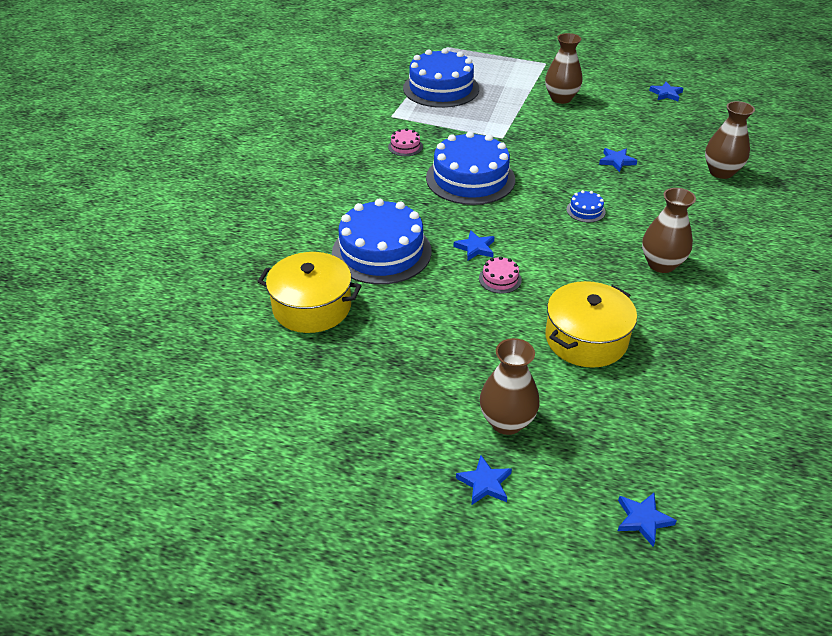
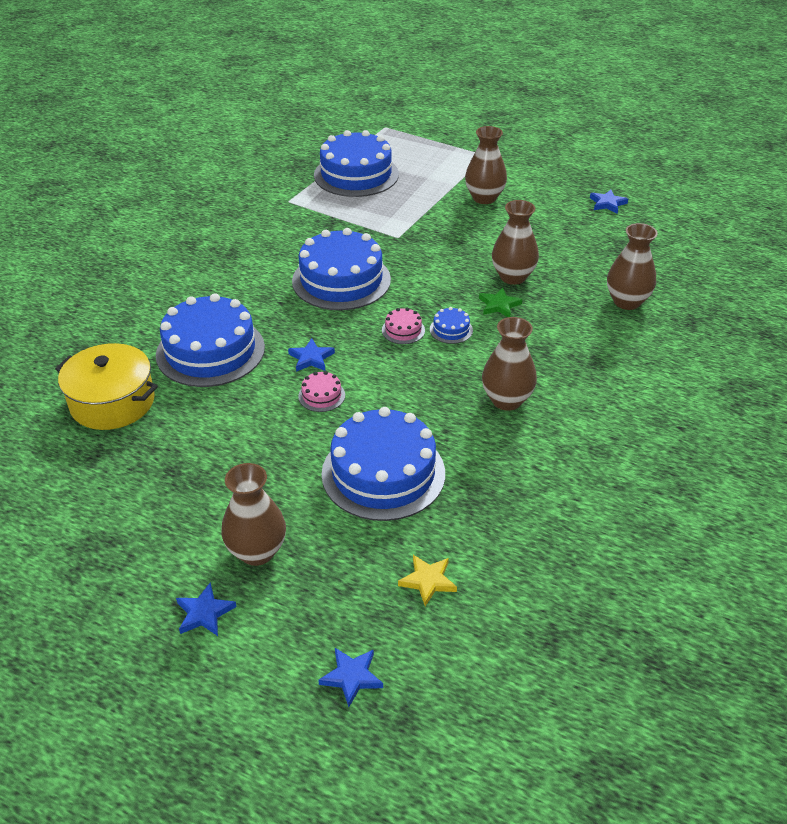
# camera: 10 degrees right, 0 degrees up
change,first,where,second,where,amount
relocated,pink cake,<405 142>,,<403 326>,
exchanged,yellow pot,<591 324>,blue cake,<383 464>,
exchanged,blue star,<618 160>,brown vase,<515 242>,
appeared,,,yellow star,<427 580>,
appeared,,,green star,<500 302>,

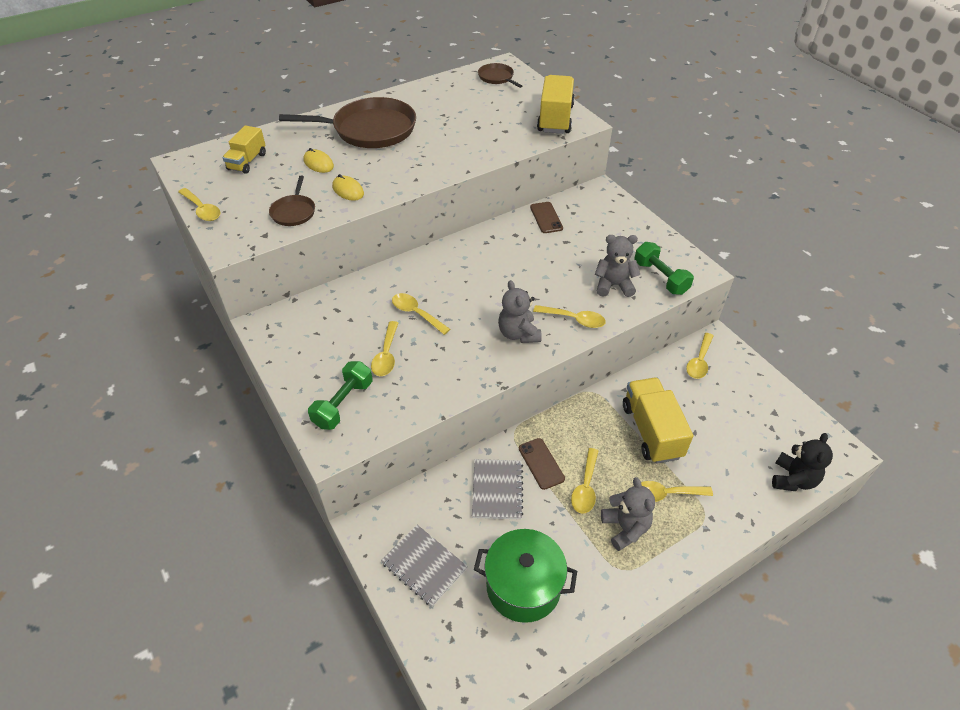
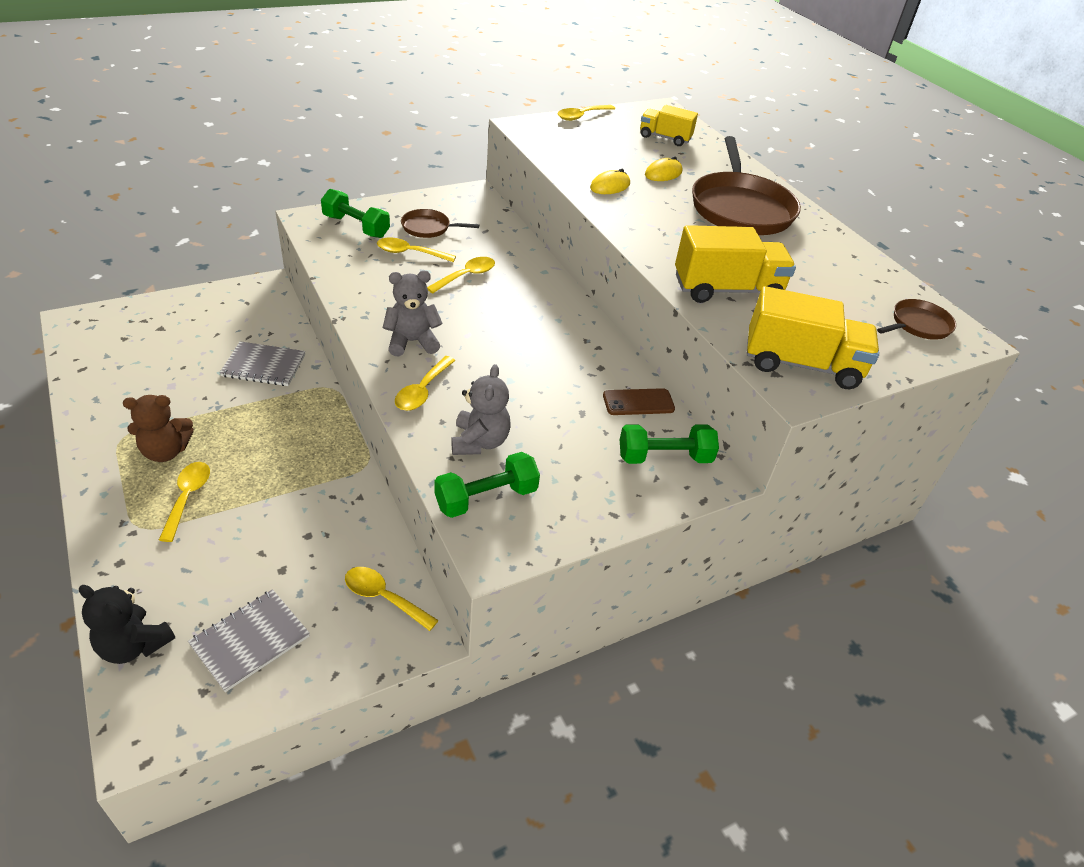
# camera: 90 degrees right, 5 degrees down
change,first,where,second,where,amount
relocated,brown pan,<292 201>,,<440 223>,
relocated,grey notebook,<424 566>,,<249 640>,
missing,green pot,<525 576>,,,
missing,brown phone,<542 464>,,,
missing,yellow spoon,<584 480>,,,
colour,grey teddy bear,<628 514>,brown teddy bear,<158 428>,
relocated,yellow truck,<658 421>,,<735 264>,
appeared,,,green dumbbell,<669 444>,

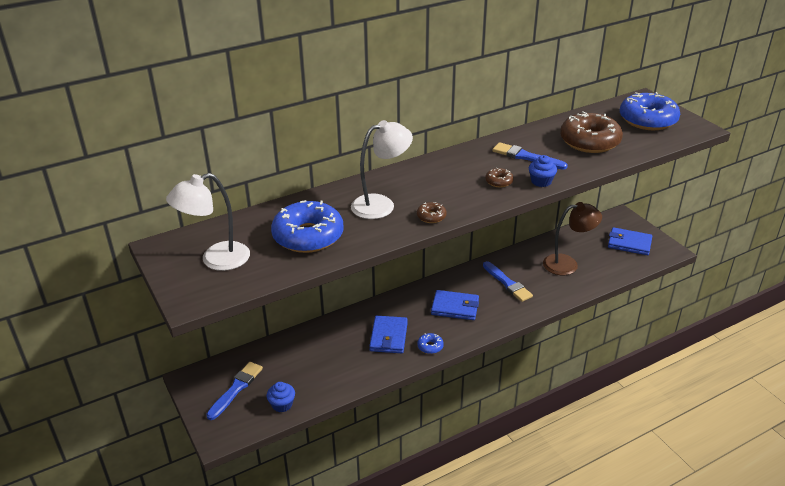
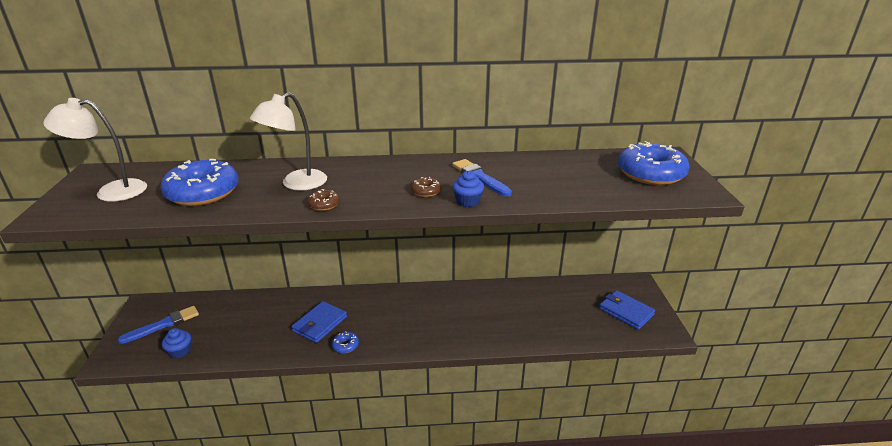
# camera: 25 degrees right, 5 degrees down
change,first,where,second,where,amount
spun,white lamp,<382 169>,,<288 141>,135 degrees clockwise
missing,blue wallet,<455 305>,,,
missing,blue brush,<508 281>,,,
missing,brown lamp,<572 238>,,,
missing,brown donut,<591 132>,,,

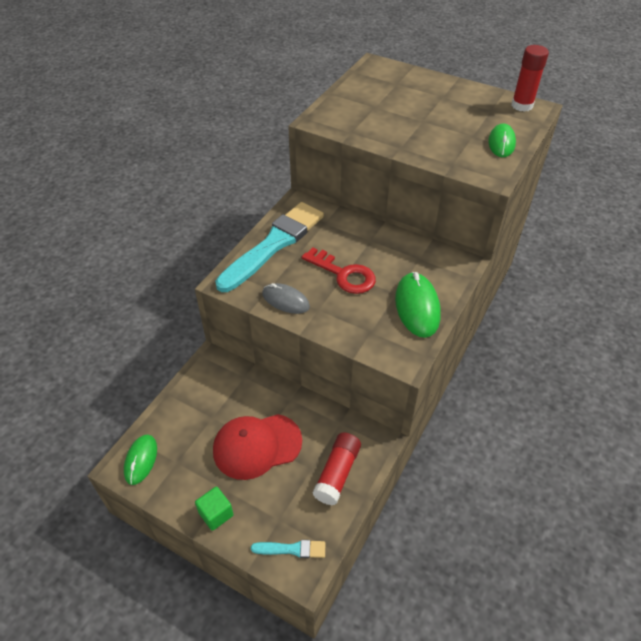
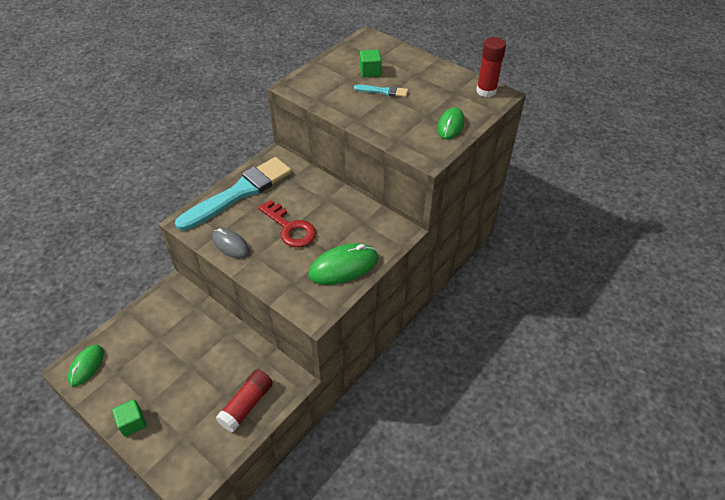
# camera: 10 degrees right, 0 degrees up
change,first,where,second,where,amount
missing,red cap,<257 447>,,,
relocated,turquoise brush,<288 549>,,<381 91>,
spun,green mouse,<418 305>,,<343 264>,60 degrees clockwise
appeared,,,green cube,<371 64>,

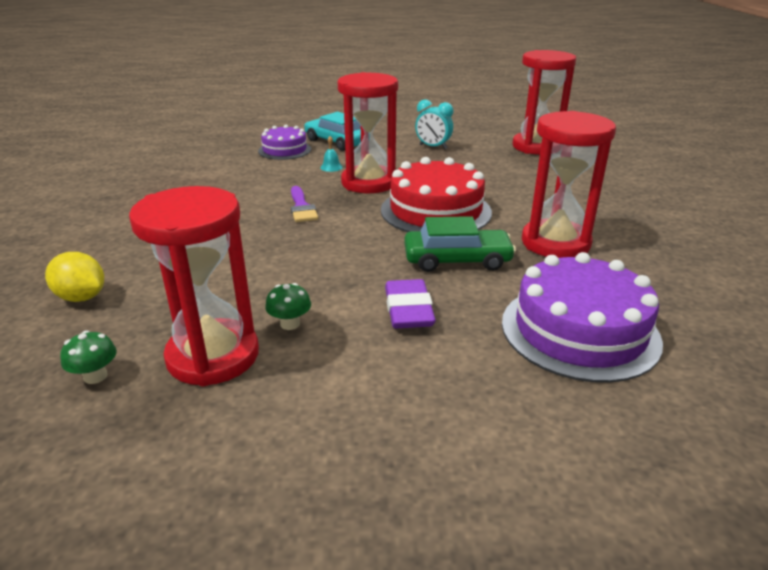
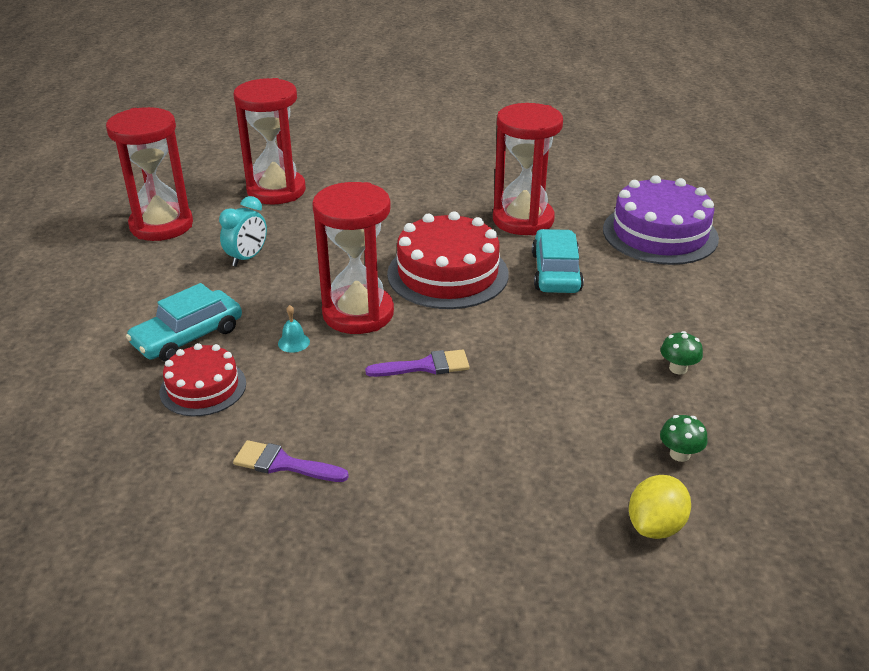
# camera: 85 degrees left, 5 degrees up
change,first,where,second,where,amount
relocated,green mushroom,<88 357>,,<684 438>,
relocated,red hourglass,<194 286>,,<149 174>,
colour,purple cake,<284 142>,red cake,<203 379>,
missing,purple eraser,<410 304>,,,
colour,green car,<460 244>,turquoise car,<558 261>,
appeared,,,purple brush,<291 461>,

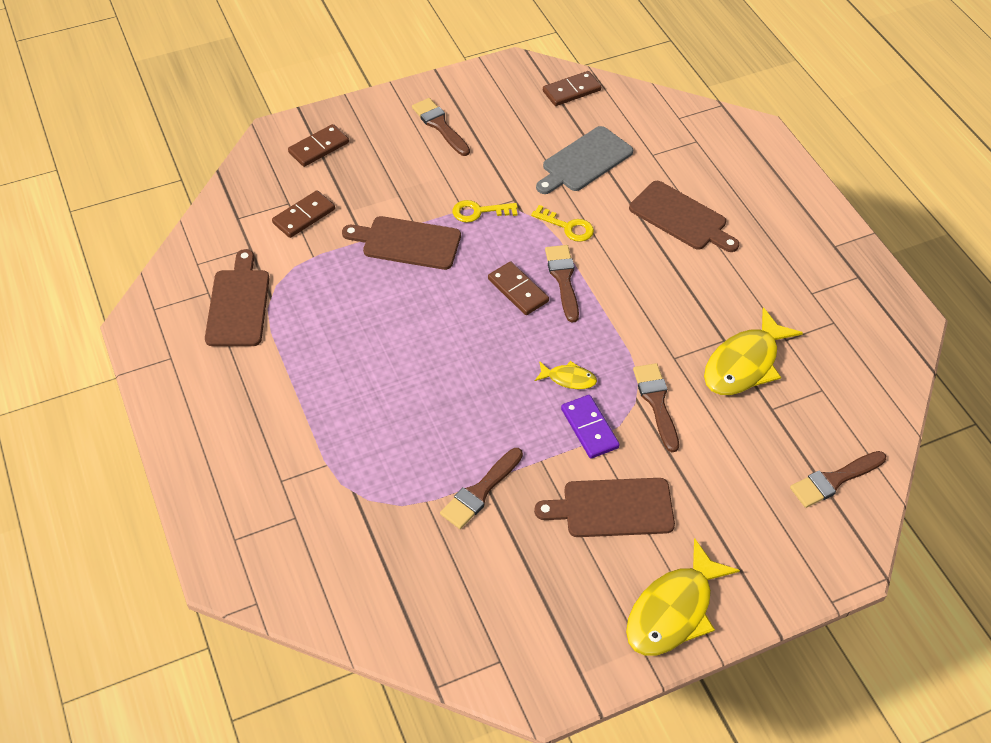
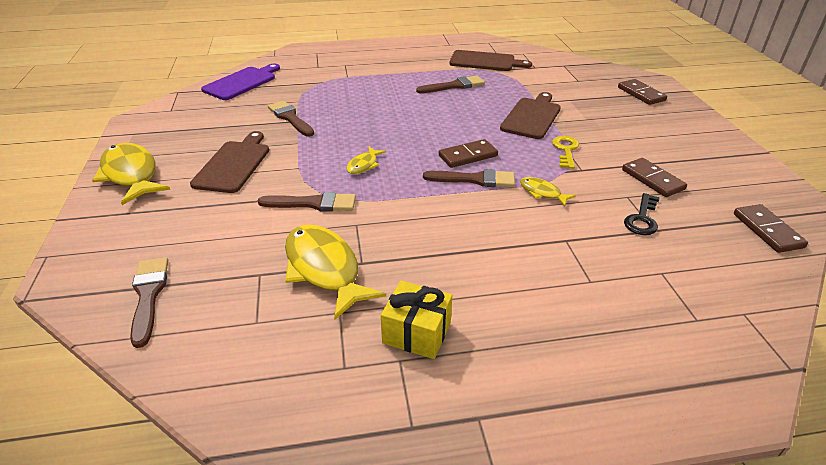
# camera: 105 degrees right, 15 degrees down
change,first,where,second,where,amount
relocated,brown domino,<303 214>,,<654 177>,
relocated,brown brush,<441 127>,,<450 84>,
exchanged,yellow key,<562 223>,yellow fish,<548 192>,
exchanged,grey cutting board,<584 160>,black key,<642 214>,
missing,purple domino,<590 427>,,,
missing,brown cutting board,<684 216>,,,
appeared,,,purple cutting board,<240 82>,
appeared,,,yellow gift,<416 320>,

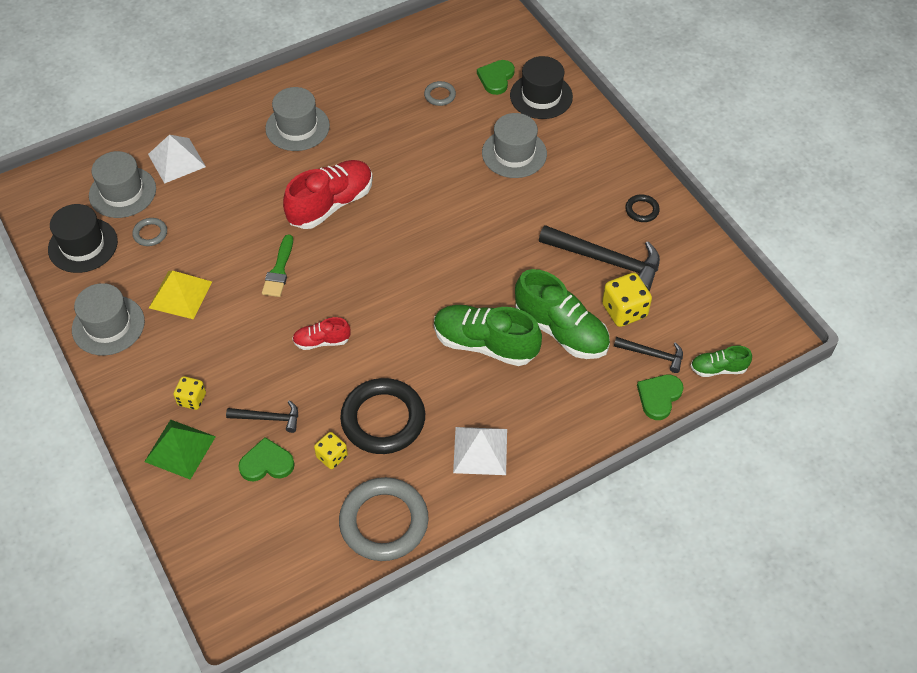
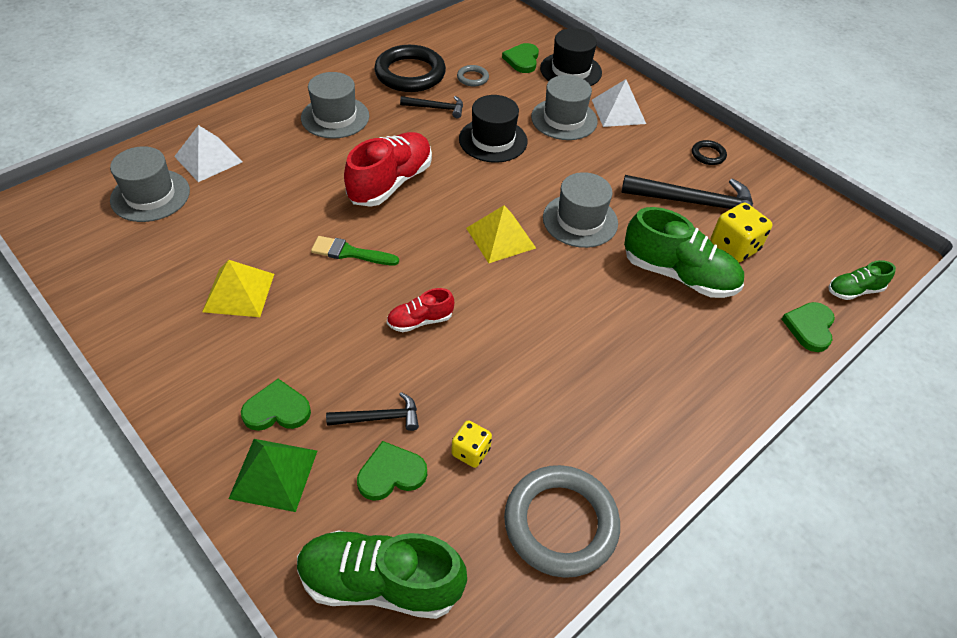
# camera: 15 degrees left, 5 degrees down
change,first,where,second,where,amount
relocated,black hat,<83 238>,,<493 129>,
relocated,grey hat,<108 319>,,<580 210>,
missing,grey ring,<149 232>,,,
exchanged,yellow dice,<190 393>,green heart,<276 405>,
spun,green brush,<277 265>,,<355 250>,105 degrees clockwise
relocated,black ring,<382 416>,,<410 68>,
relocated,green shoe,<488 335>,,<382 574>,
relocated,white pyramid,<480 451>,,<619 103>,
relocated,black hammer,<648 355>,,<431 107>,
appeared,,,yellow pyramid,<501 234>,

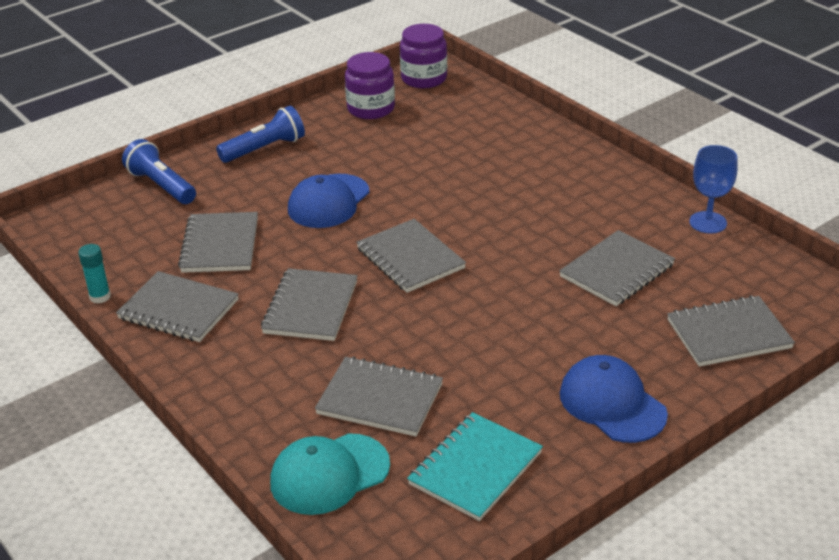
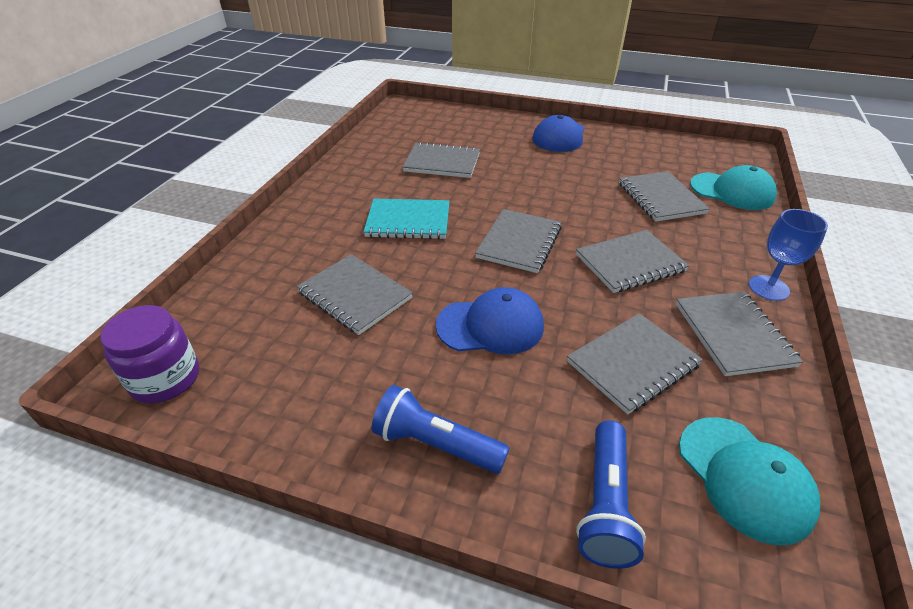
# camera: 125 degrees left, 5 degrees up
change,first,where,second,where,amount
missing,turquoise glue stick,<94 274>,,,
missing,purple jar,<370 85>,,,
relocated,turquoise notebook,<475 466>,,<407 219>,
relocated,grey notebook,<731 331>,,<355 294>,
relocated,blue goblet,<713 189>,,<788 255>,
appeared,,,turquoise cap,<749 481>,

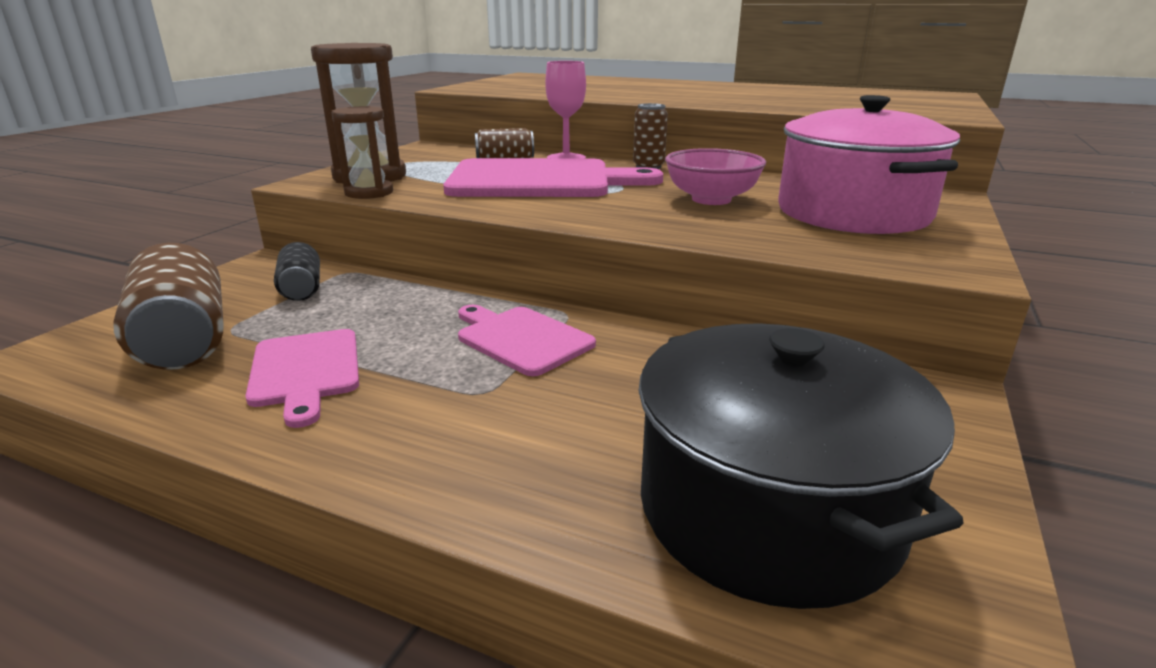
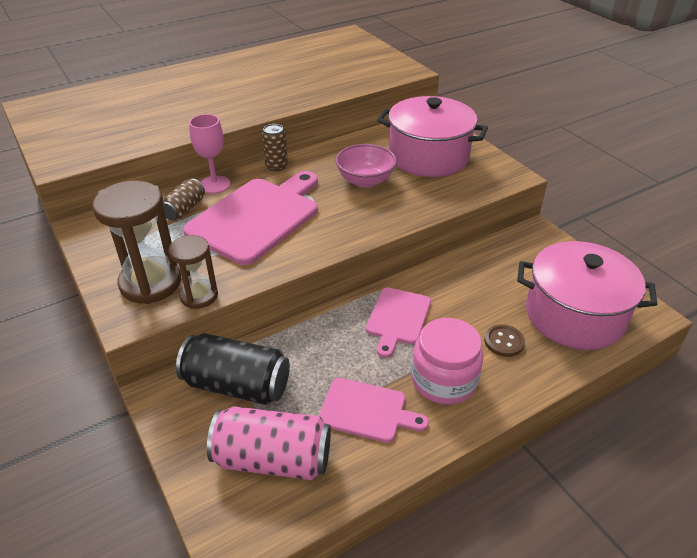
# camera: 55 degrees left, 15 degrees up
change,first,where,second,where,amount
colour,brown can,<168 306>,pink can,<269 443>,
size,black can,<297 271>,,<233 369>,x1.78
spun,pink cutting board,<527 340>,,<398 322>,60 degrees counterclockwise
colour,black pot,<801 466>,pink pot,<587 295>,
appeared,,,pink jar,<447 361>,
appeared,,,brown button,<504 340>,

